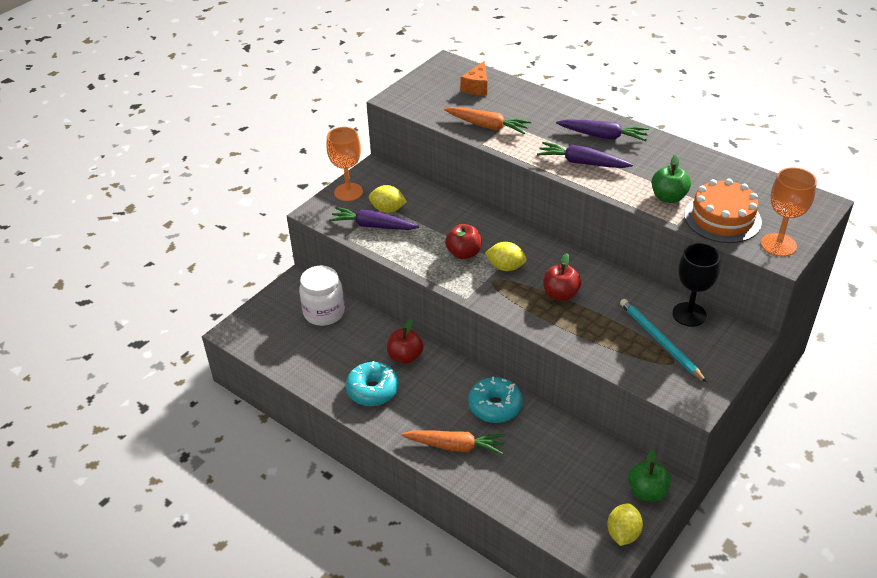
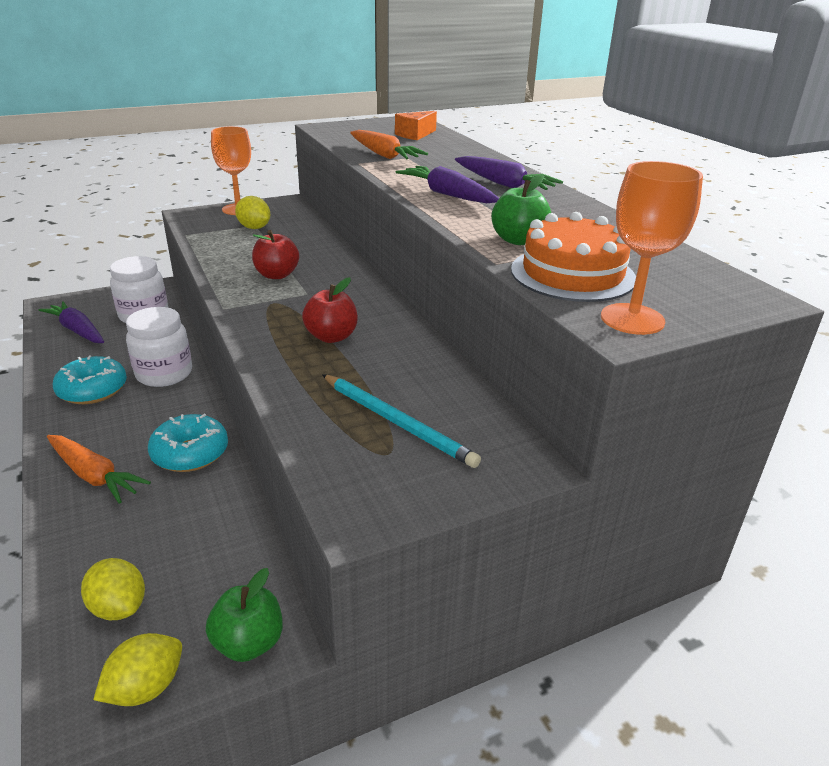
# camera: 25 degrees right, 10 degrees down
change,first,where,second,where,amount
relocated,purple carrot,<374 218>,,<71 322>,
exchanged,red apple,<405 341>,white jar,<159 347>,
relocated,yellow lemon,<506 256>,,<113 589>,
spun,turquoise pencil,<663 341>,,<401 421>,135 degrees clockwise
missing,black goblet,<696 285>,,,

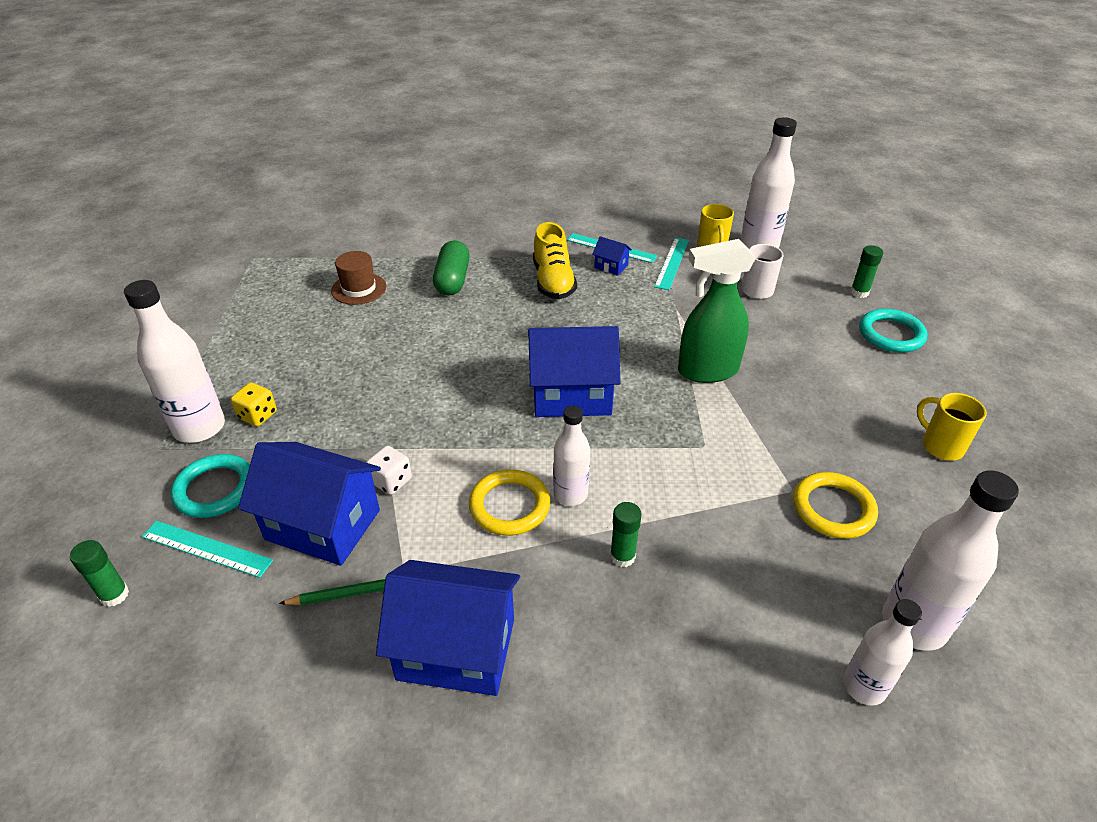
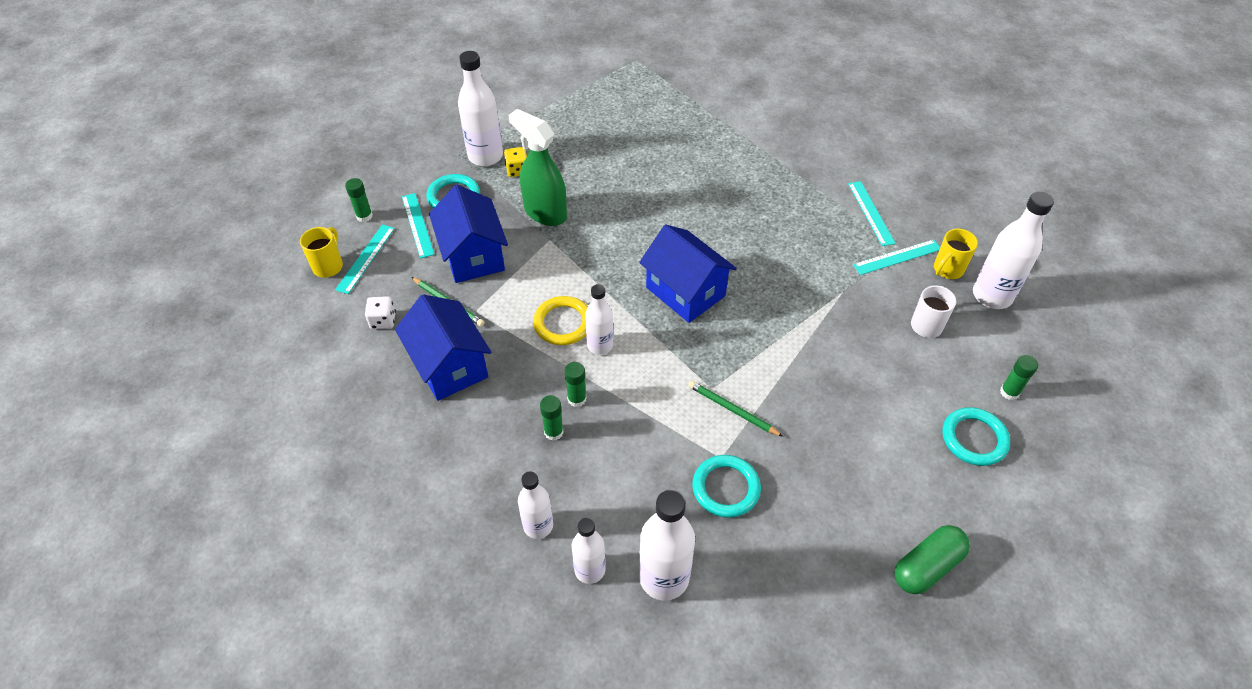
# camera: 50 degrees right, 10 degrees up
change,first,where,second,where,amount
missing,brown hat,<358 278>,,,
relocated,white dice,<389 470>,,<380 312>,
relocated,green capsule,<451 268>,,<932 559>,
missing,yellow shoe,<555 260>,,,
missing,blue house,<612 256>,,,
relocated,green spray bottle,<717 311>,,<537 167>,
colour,yellow ring,<835 505>,turquoise ring,<726 486>,
relocated,yellow mug,<952 427>,,<321 252>,
appeared,,,turquoise ruler,<365 259>,
appeared,,,white bottle,<535 505>,
appeared,,,green glue stick,<552 418>,
appeared,,,green pencil,<735 409>,

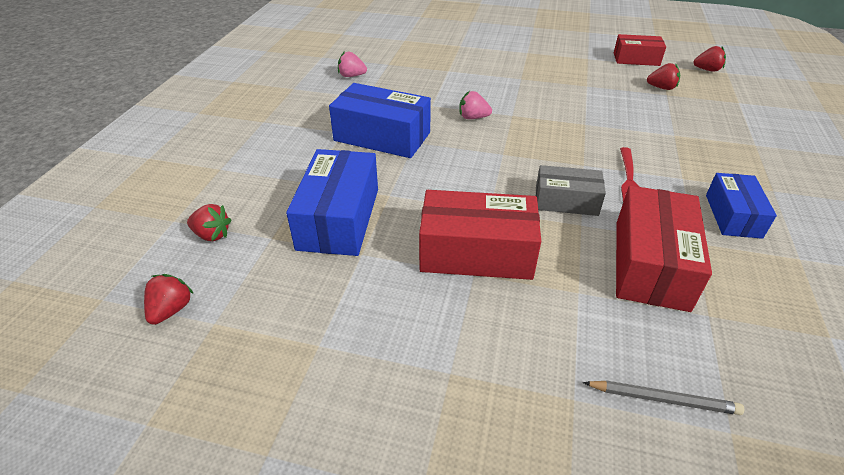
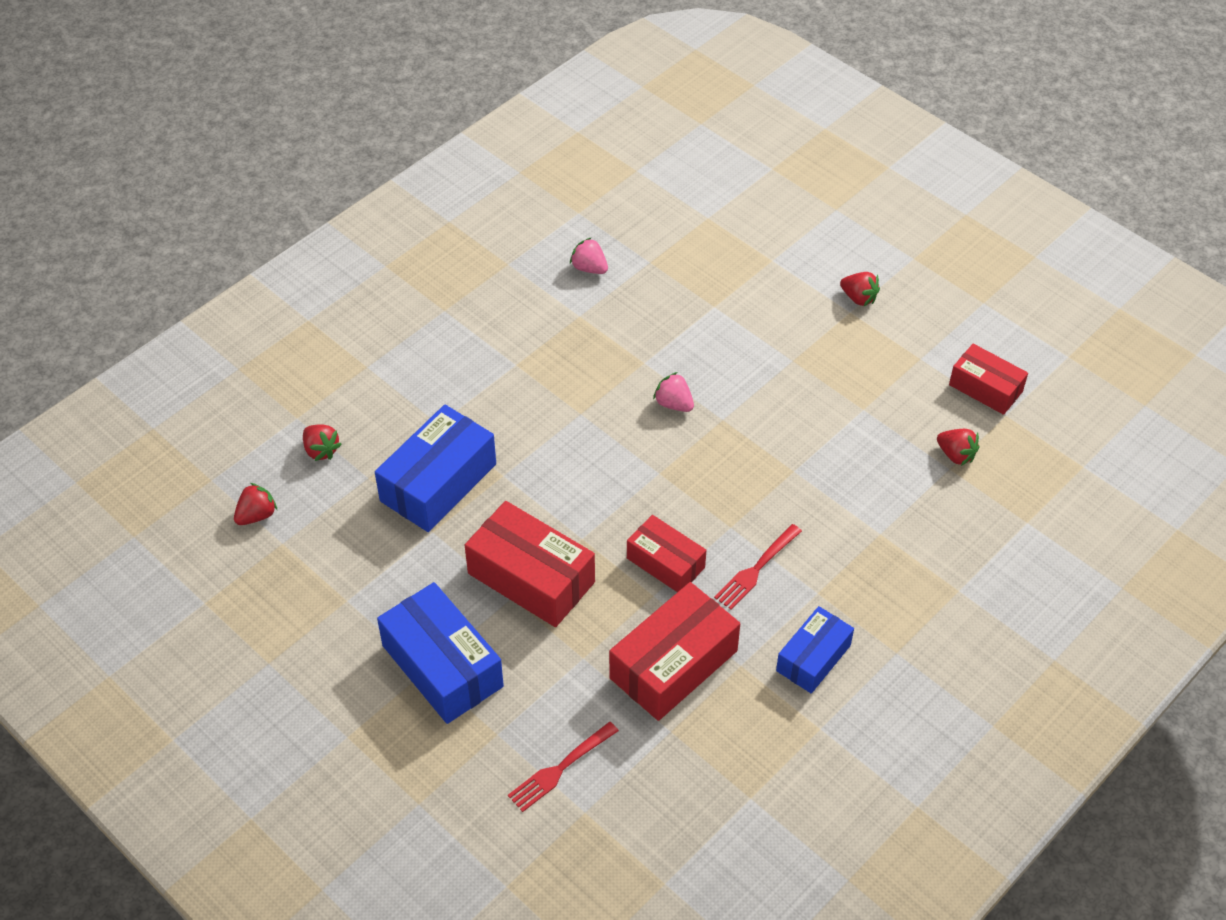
# camera: 30 degrees right, 10 degrees up
change,first,where,second,where,amount
relocated,blue box,<380 120>,,<440 653>,
colour,grey box,<571 190>,red box,<666 553>,
exchanged,grey pencil,<664 397>,red fork,<563 767>,
relocated,red strawberry,<709 59>,,<860 289>,

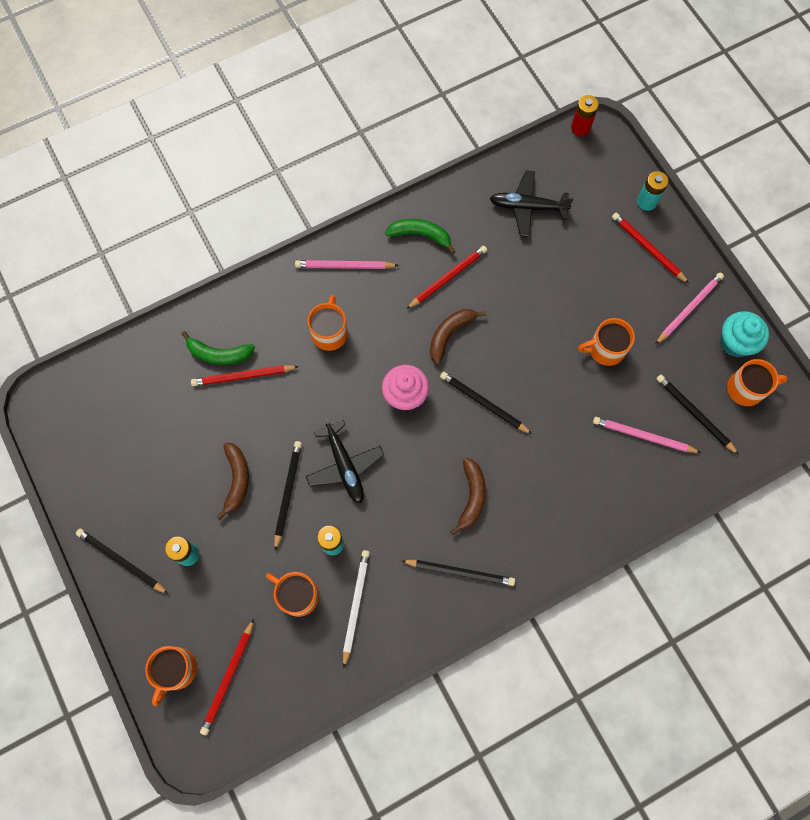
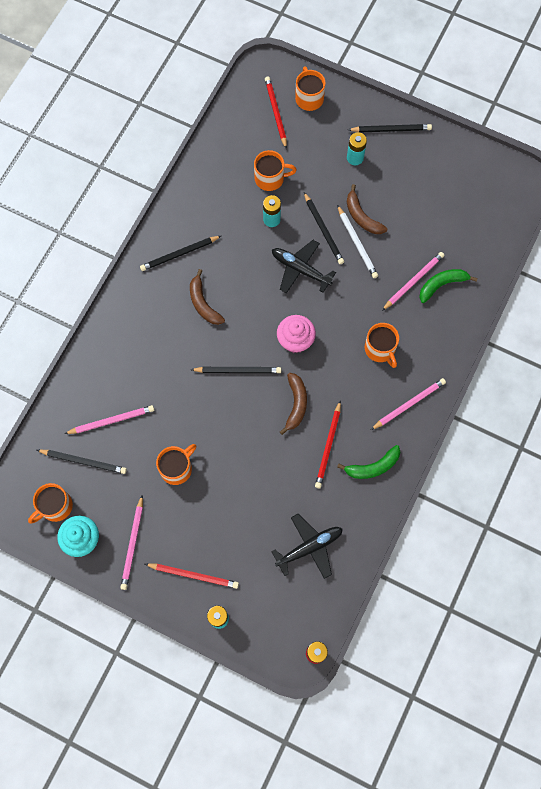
# camera: 145 degrees right, 0 degrees up
change,first,where,second,where,amount
colour,red pencil,<245 375>,pink pencil,<413 281>,
relocated,white pencil,<356 609>,,<357 241>,

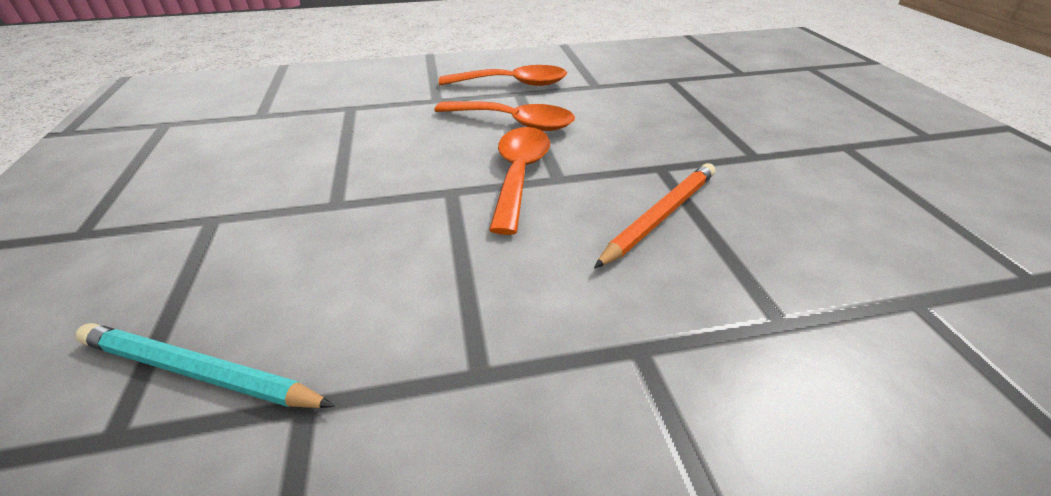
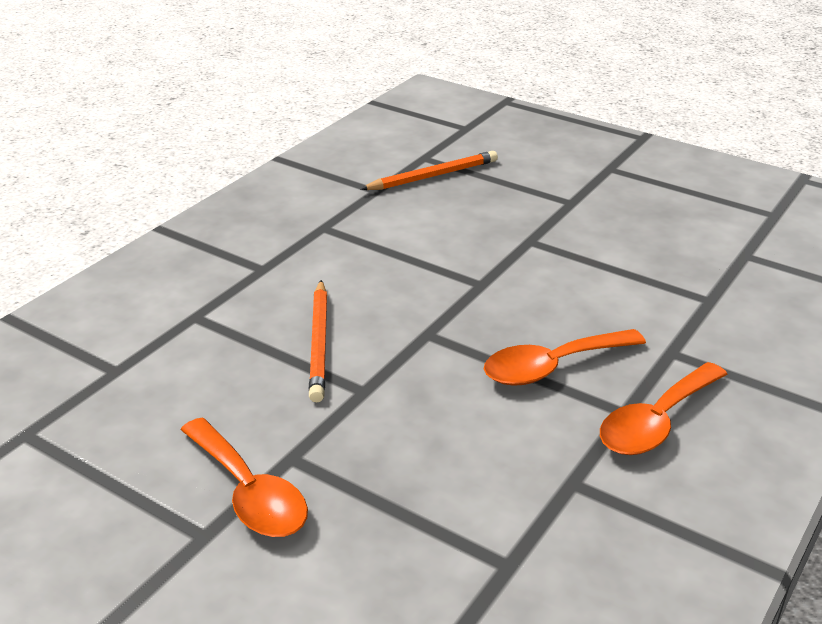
# camera: 135 degrees right, 5 degrees down
change,first,where,second,where,amount
colour,turquoise pencil,<205 365>,orange pencil,<429 170>,
relocated,orange spoon,<519 181>,,<244 477>,

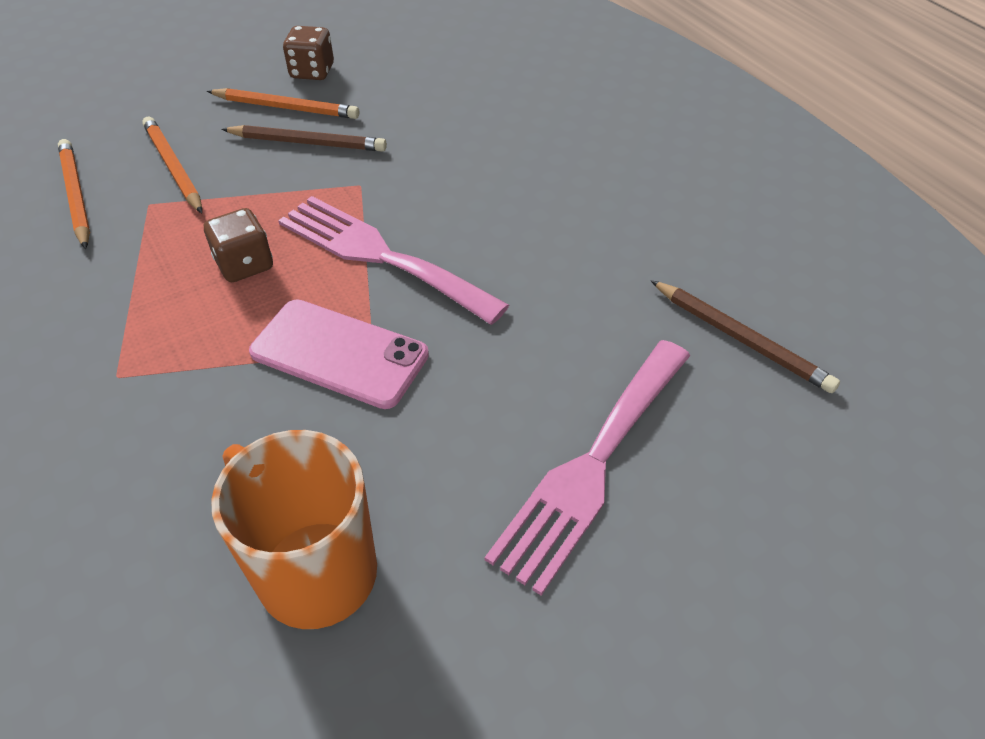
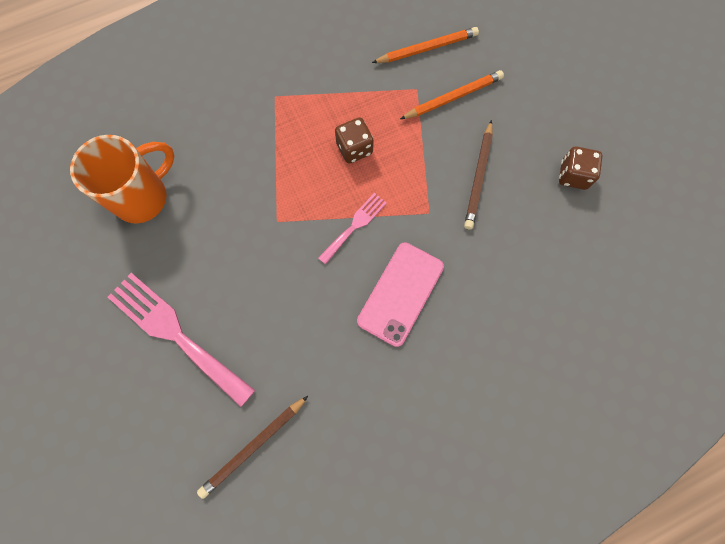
# camera: 95 degrees right, 25 degrees up
change,first,where,second,where,amount
missing,orange pencil,<283 103>,,,
relocated,pink phone,<339 354>,,<400 294>,
size,pink fork,<393 260>,,<352 229>,x0.53

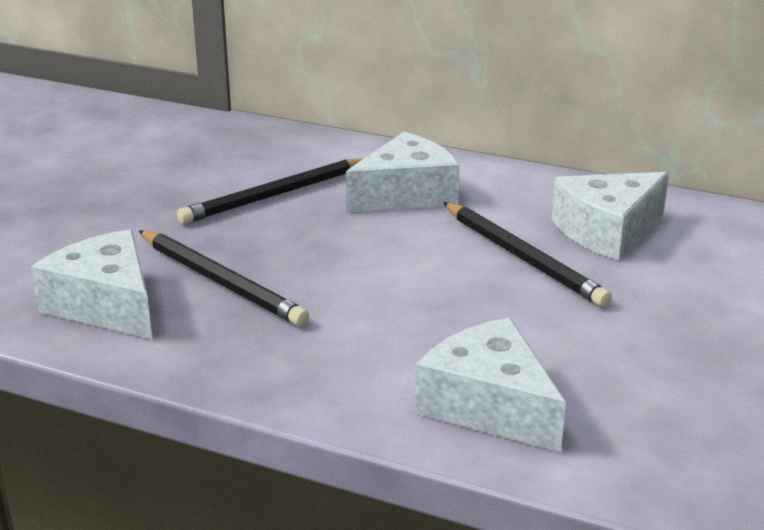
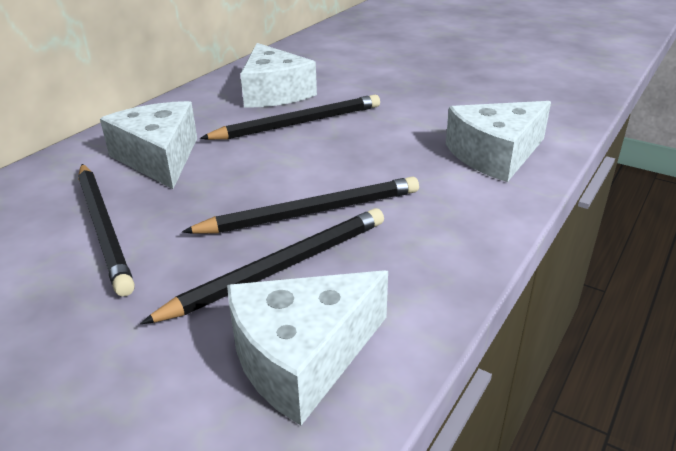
# camera: 80 degrees left, 5 degrees up
change,first,where,second,where,amount
appeared,,,black pencil,<300 205>,

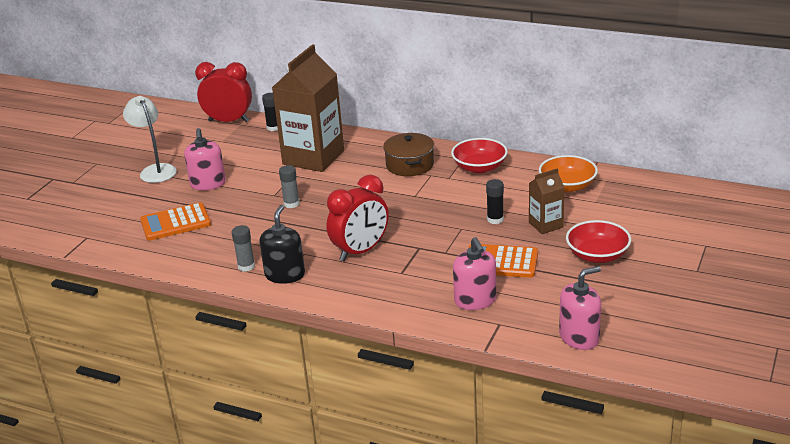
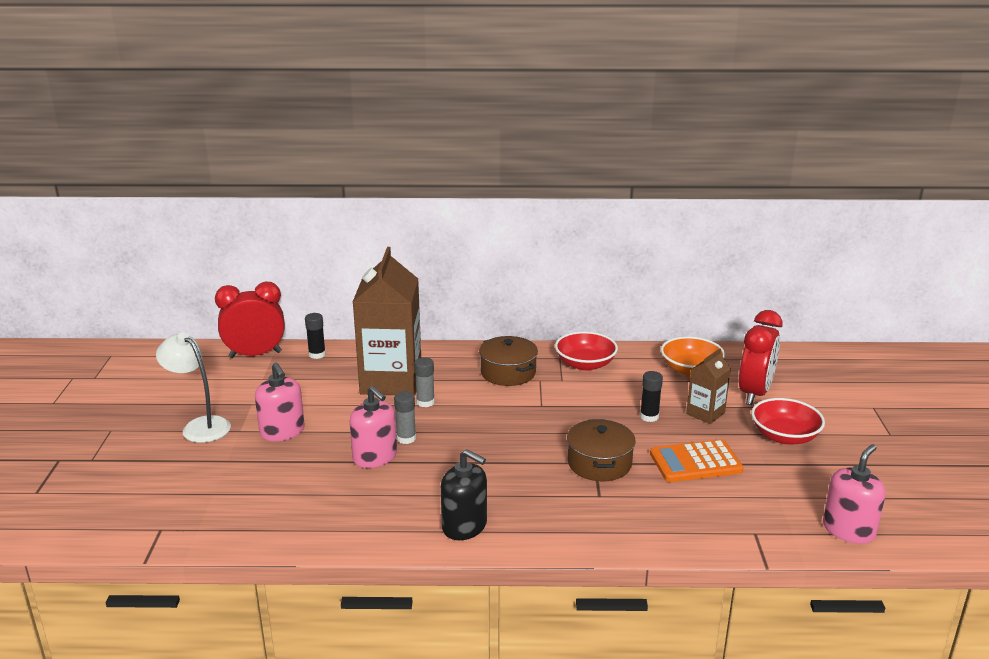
# camera: 25 degrees left, 5 degrees down
change,first,where,second,where,amount
missing,orange calculator,<175 221>,,,
relocated,grey glue stick,<243 248>,,<424 382>,
spun,black soap dispenser,<282 244>,,<464 494>,135 degrees clockwise
relocated,red clock,<358 218>,,<760 357>,
relocated,pink soap dispenser,<474 273>,,<373 427>,
appeared,,,brown pot,<601 450>,

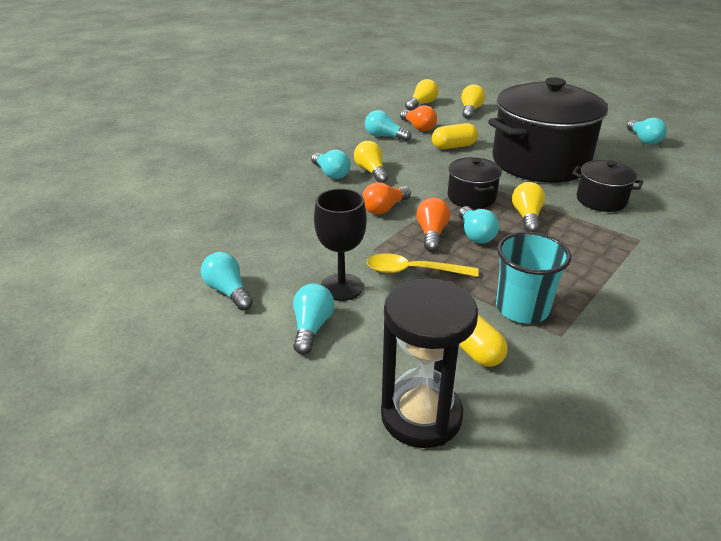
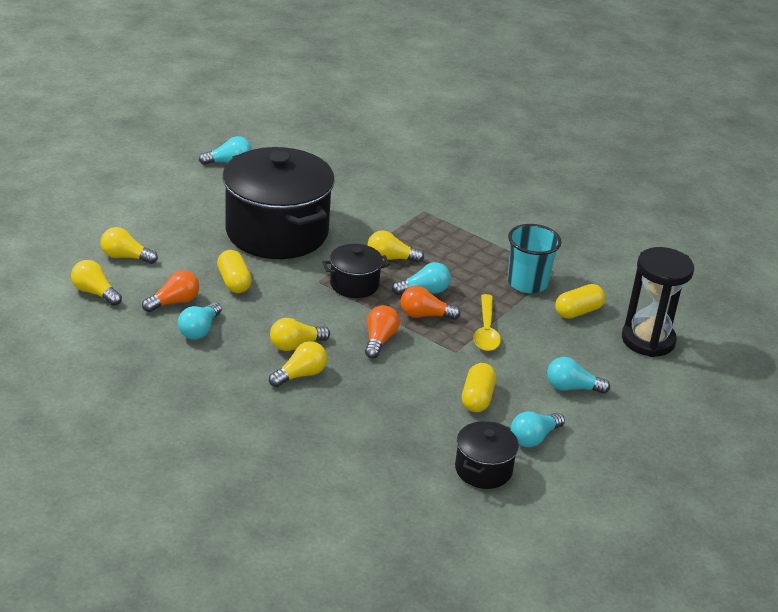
# camera: 95 degrees left, 0 degrees up
change,first,where,second,where,amount
colour,turquoise light bulb,<331 164>,yellow light bulb,<298 364>,
missing,black goblet,<340 244>,,,
spun,orange light bulb,<386 198>,,<382 332>,120 degrees counterclockwise
relocated,black pot,<607 186>,,<487 455>,
appeared,,,yellow capsule,<479 387>,

